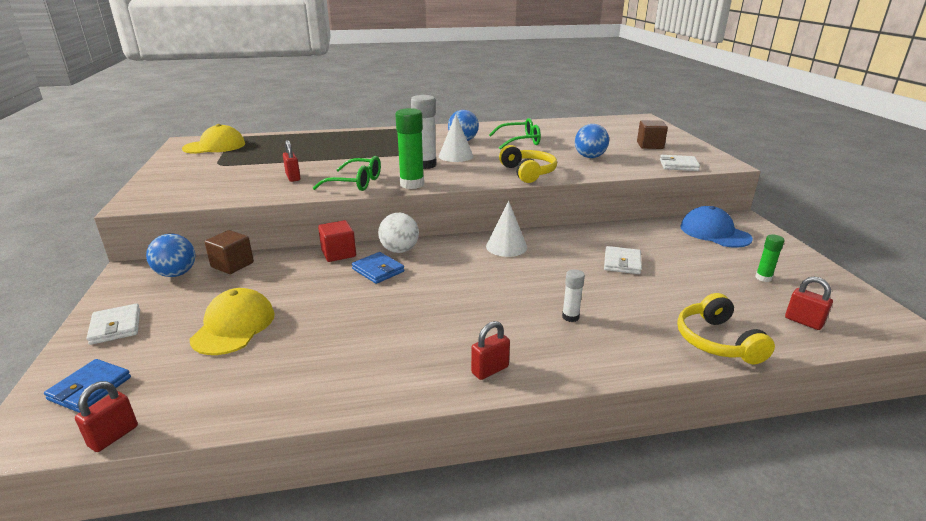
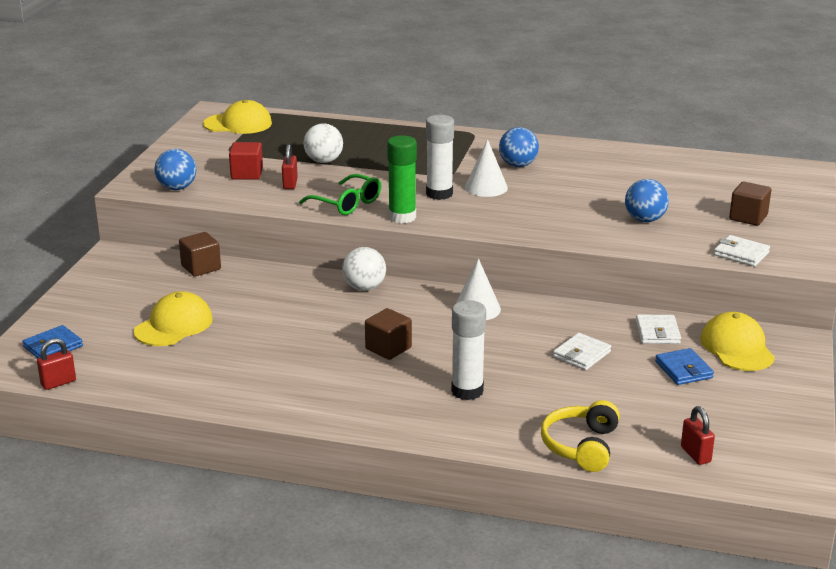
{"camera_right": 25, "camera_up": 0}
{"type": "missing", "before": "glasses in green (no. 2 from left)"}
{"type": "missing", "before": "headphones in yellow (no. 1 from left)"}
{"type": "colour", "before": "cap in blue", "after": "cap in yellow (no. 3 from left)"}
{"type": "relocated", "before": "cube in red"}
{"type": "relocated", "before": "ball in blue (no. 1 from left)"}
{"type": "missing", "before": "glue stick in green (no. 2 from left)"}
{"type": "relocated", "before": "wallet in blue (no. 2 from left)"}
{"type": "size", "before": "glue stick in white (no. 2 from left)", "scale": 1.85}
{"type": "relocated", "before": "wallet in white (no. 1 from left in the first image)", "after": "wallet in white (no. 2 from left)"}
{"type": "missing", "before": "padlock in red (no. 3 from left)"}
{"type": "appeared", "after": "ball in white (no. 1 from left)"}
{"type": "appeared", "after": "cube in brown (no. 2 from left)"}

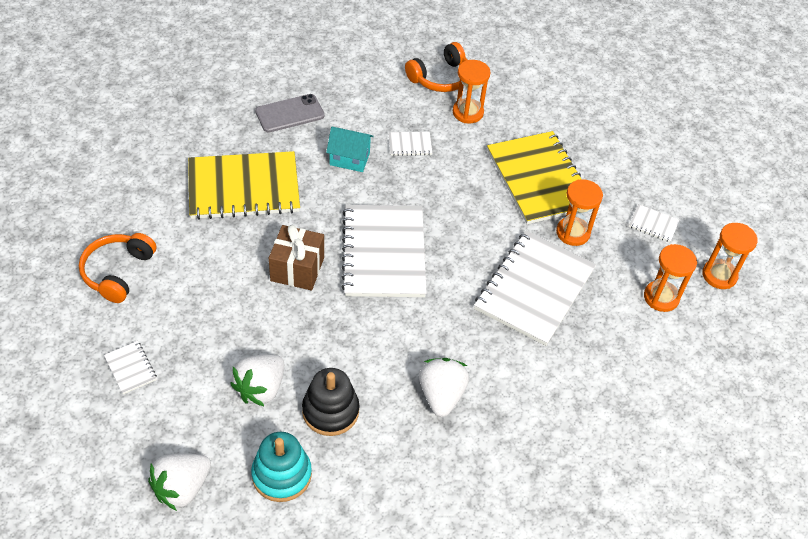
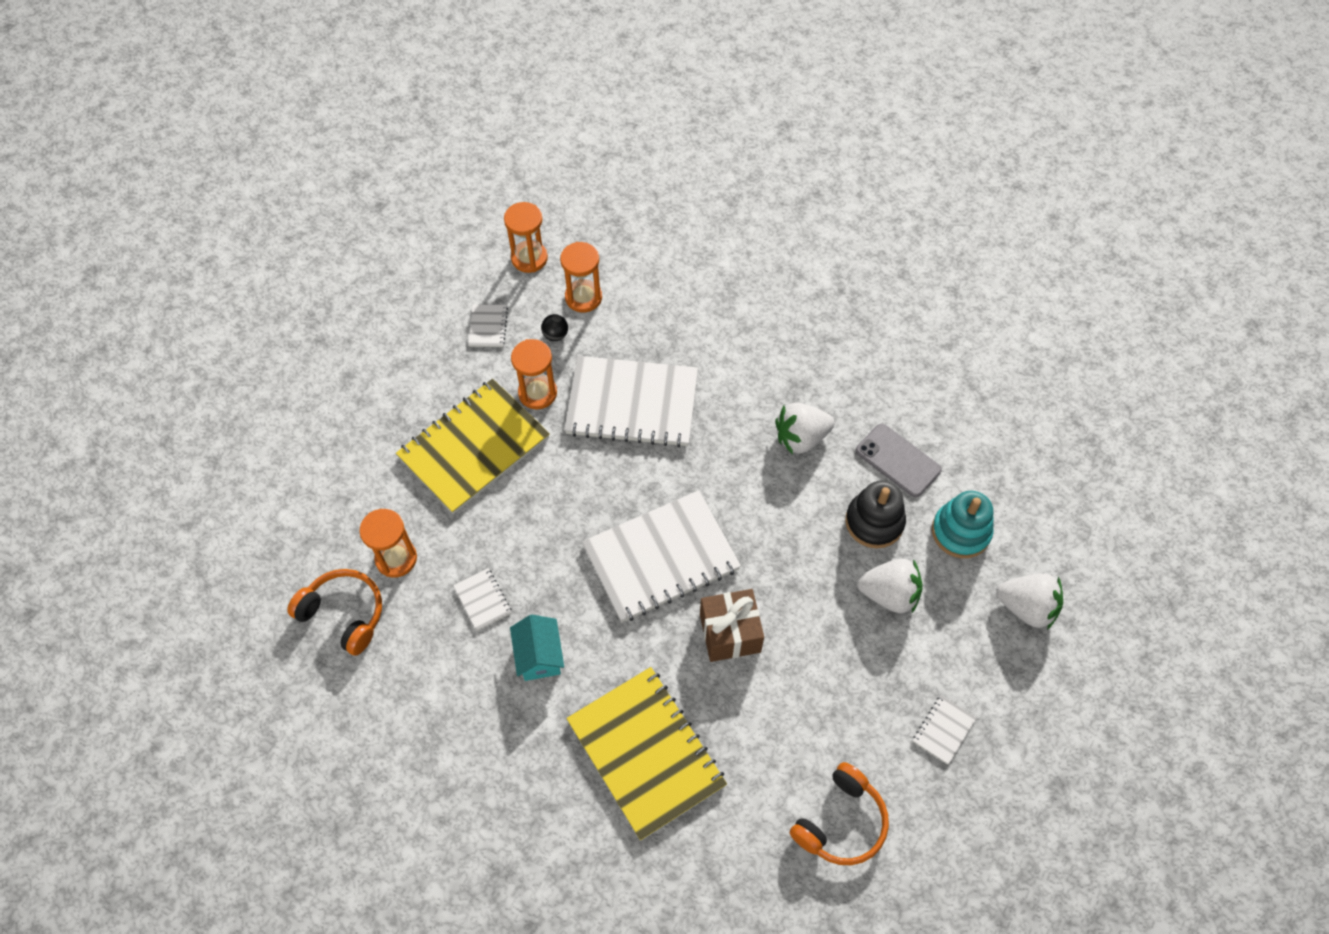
{"camera_right": -110, "camera_up": 10}
{"type": "relocated", "before": "phone in grey"}
{"type": "spun", "before": "headphones in orange (no. 1 from left in the first image)", "turn": -45}
{"type": "appeared", "after": "ball in black"}

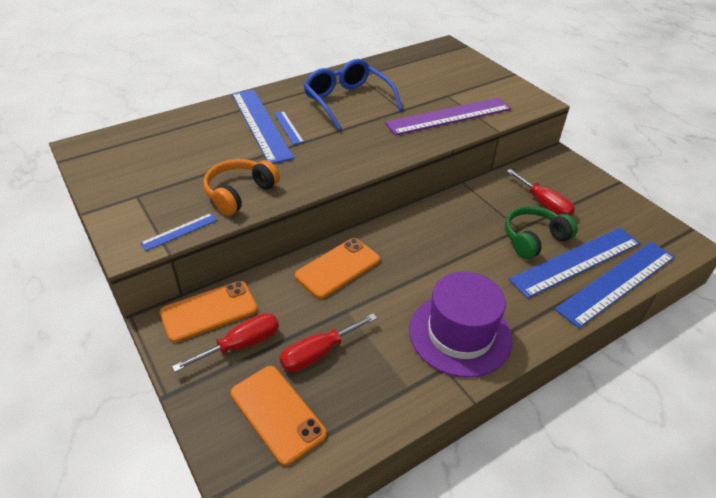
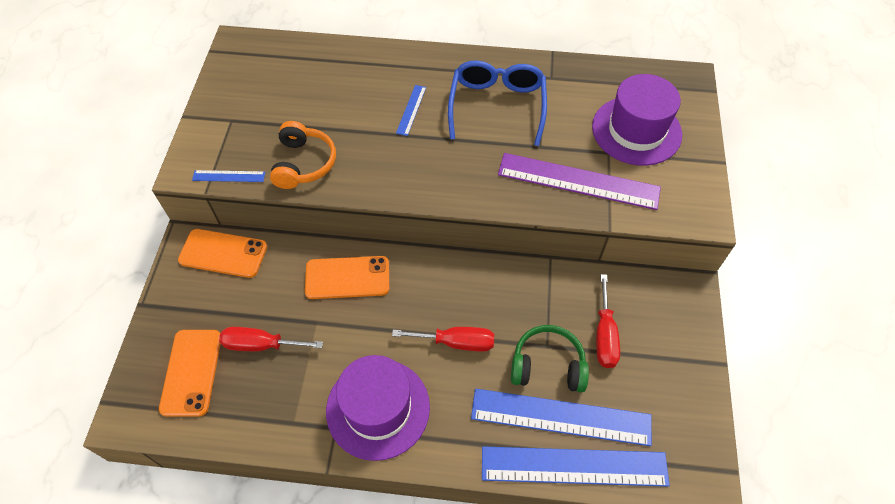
{"camera_right": 40, "camera_up": 15}
{"type": "missing", "before": "ruler in blue (no. 2 from left)"}
{"type": "spun", "before": "headphones in orange", "turn": 105}
{"type": "relocated", "before": "screwdriver in red (no. 1 from left in the first image)", "after": "screwdriver in red (no. 2 from left)"}
{"type": "appeared", "after": "hat in purple (no. 2 from left)"}

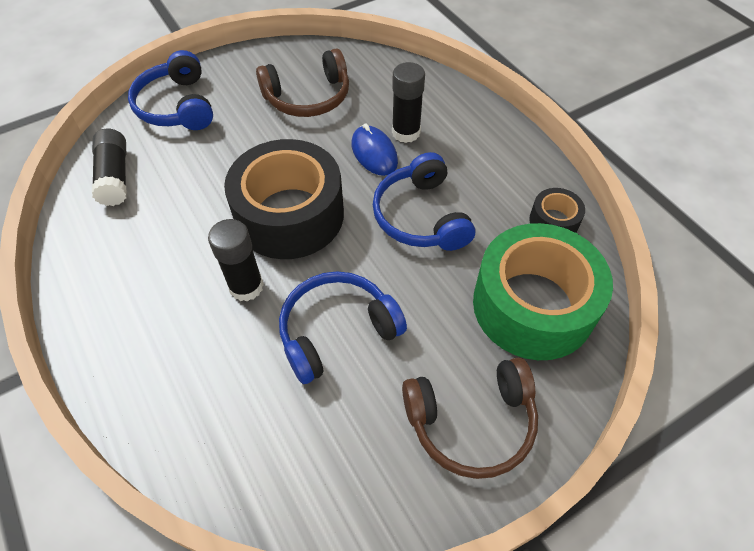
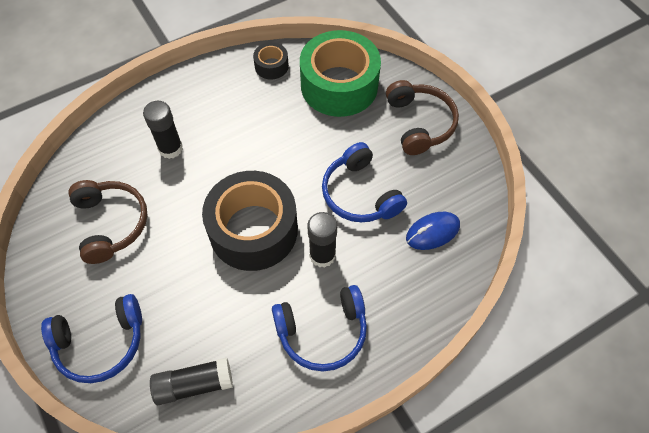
{"camera_right": -90, "camera_up": 5}
{"type": "relocated", "before": "mouse in blue"}
{"type": "relocated", "before": "headphones in blue (no. 3 from left in the first image)", "after": "headphones in blue (no. 2 from left)"}

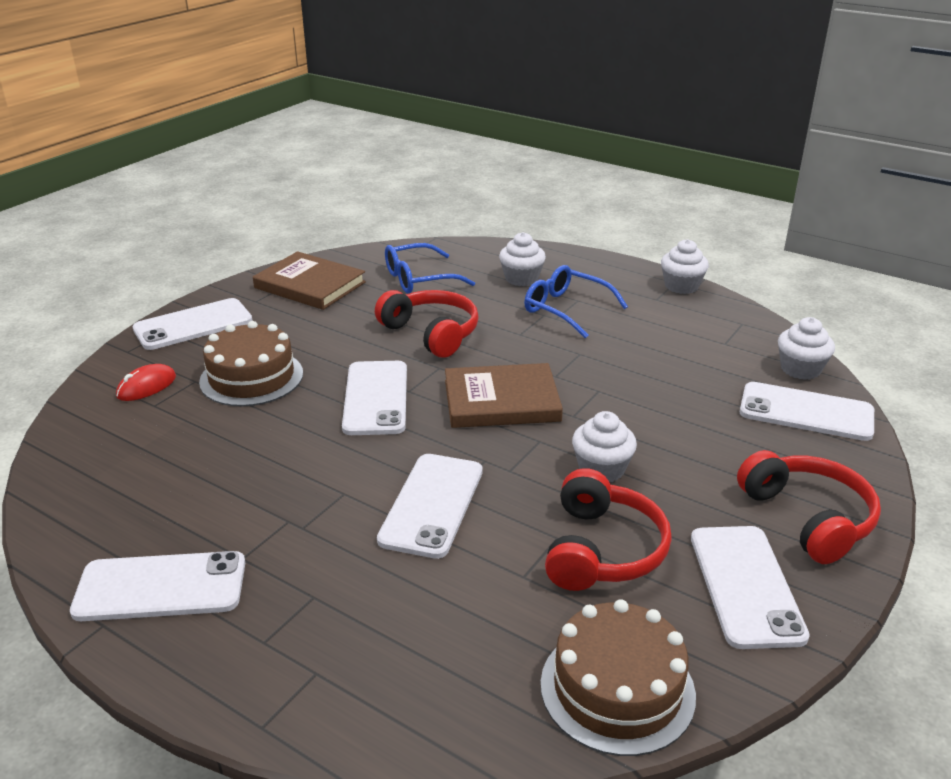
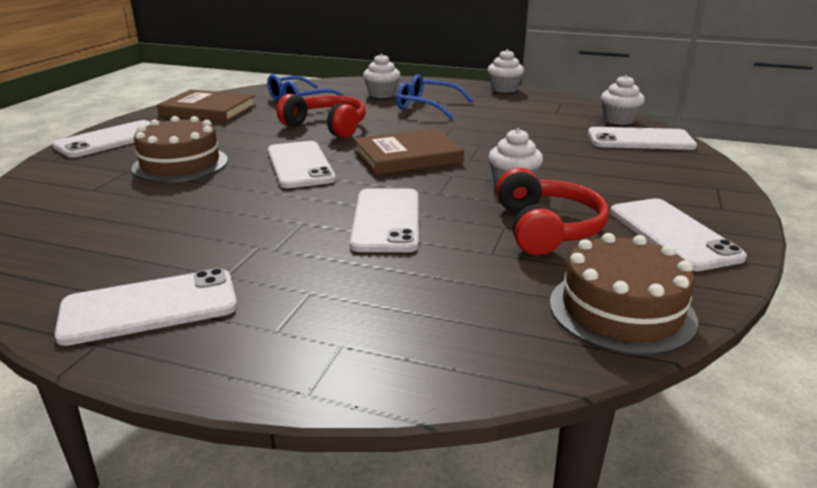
{"camera_right": -15, "camera_up": -5}
{"type": "missing", "before": "mouse in red"}
{"type": "missing", "before": "headphones in red (no. 3 from left)"}

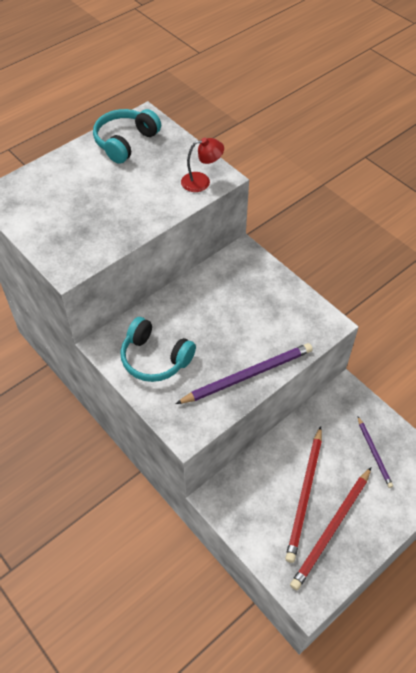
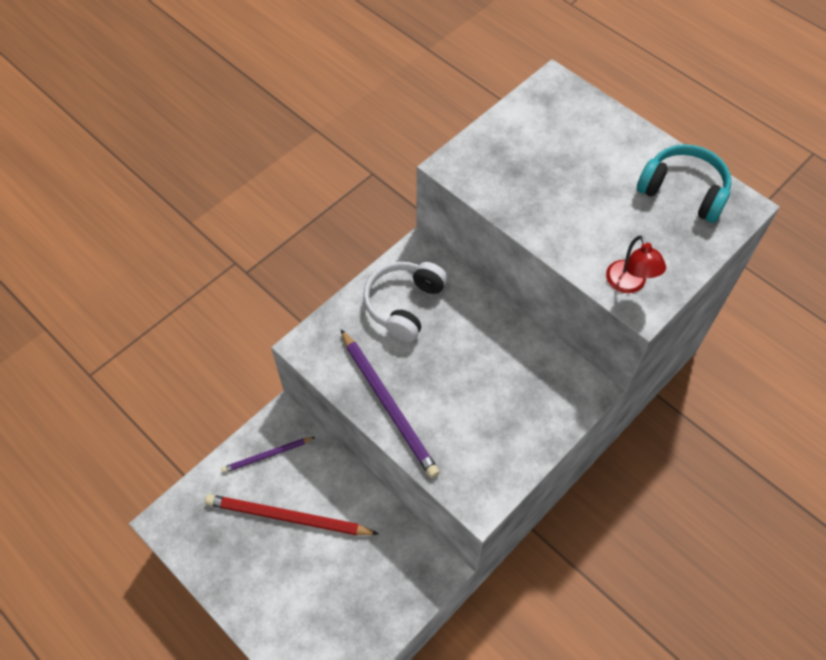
{"camera_right": 85, "camera_up": 5}
{"type": "colour", "before": "headphones in turquoise (no. 2 from left)", "after": "headphones in white"}
{"type": "relocated", "before": "pencil in purple (no. 2 from left in the first image)", "after": "pencil in purple (no. 1 from left)"}
{"type": "missing", "before": "pencil in red (no. 2 from left)"}

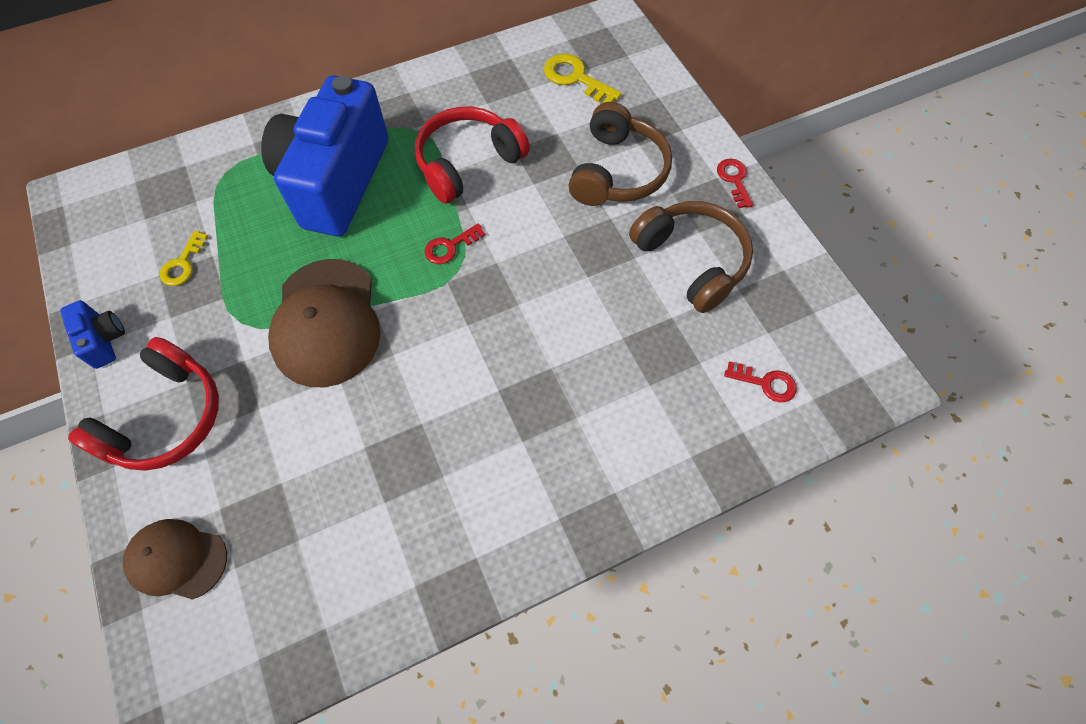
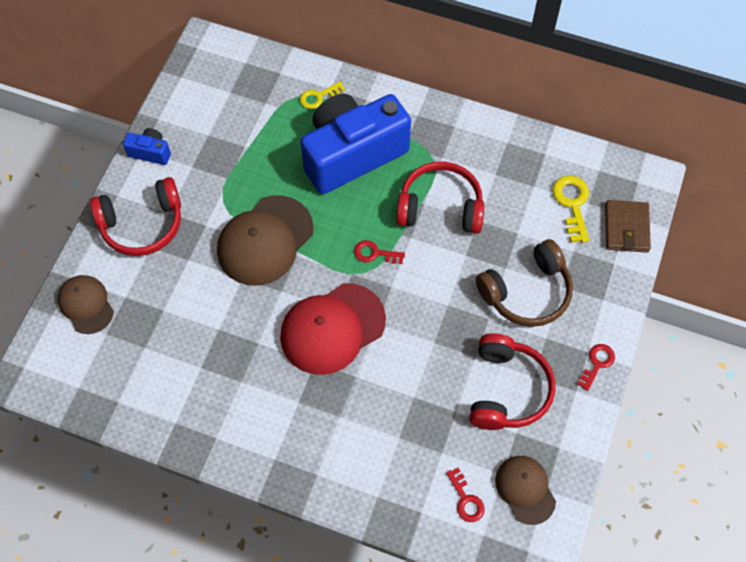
{"camera_right": 45, "camera_up": 0}
{"type": "colour", "before": "headphones in brown (no. 2 from left)", "after": "headphones in red (no. 3 from left)"}
{"type": "relocated", "before": "key in yellow (no. 1 from left)"}
{"type": "spun", "before": "camera in blue (no. 1 from left)", "turn": -90}
{"type": "appeared", "after": "wallet in brown"}
{"type": "appeared", "after": "cap in red"}
{"type": "appeared", "after": "cap in brown (no. 3 from left)"}

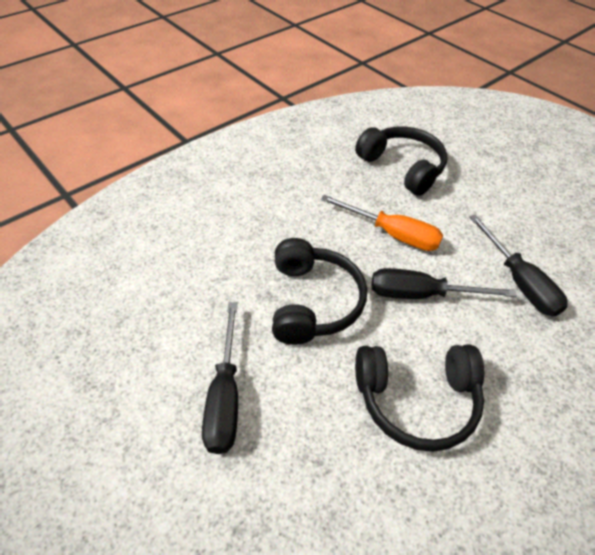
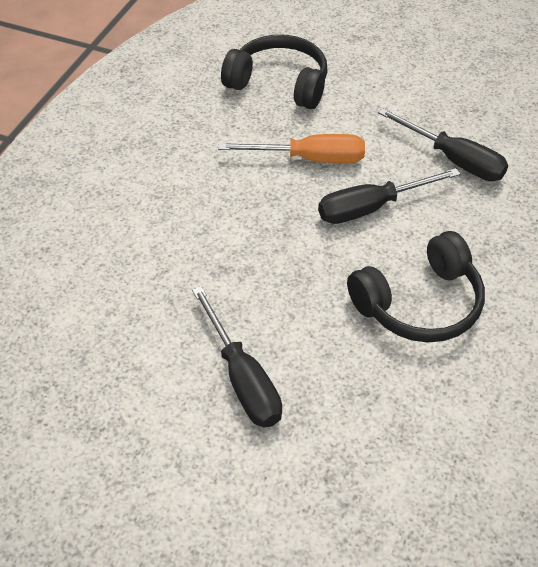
{"camera_right": -25, "camera_up": 0}
{"type": "missing", "before": "headphones in black (no. 1 from left)"}

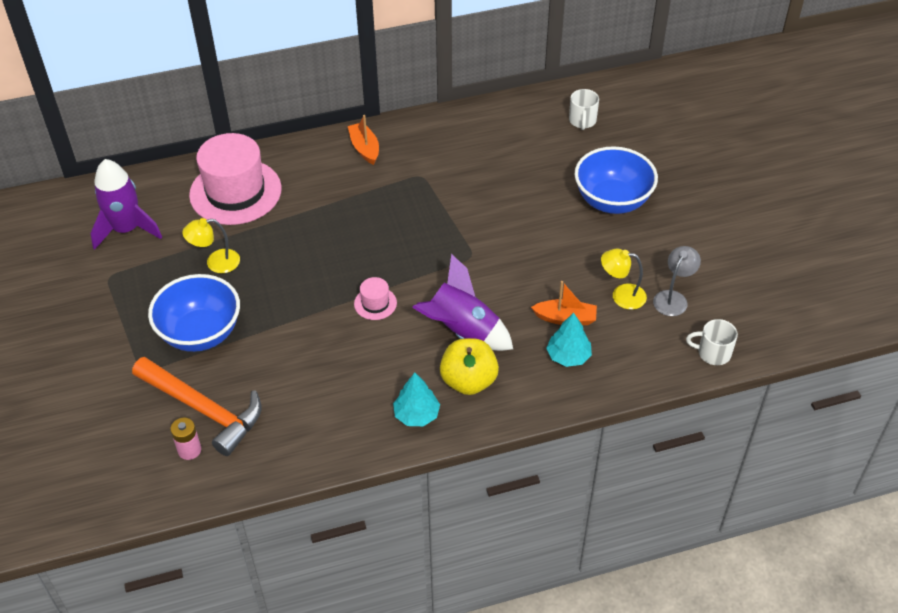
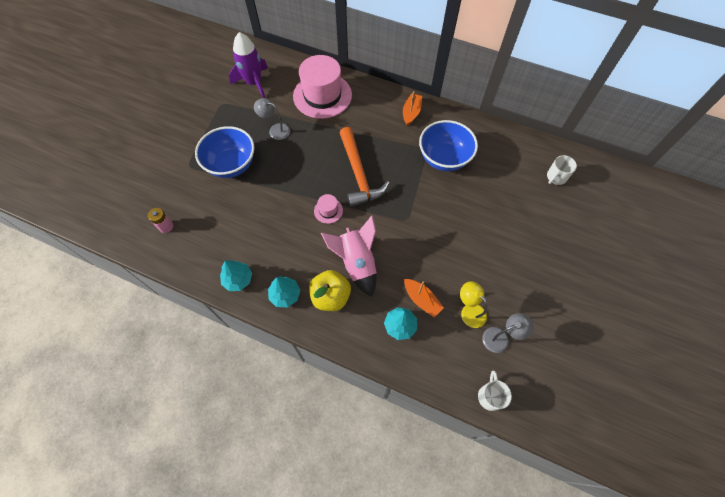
{"camera_right": 40, "camera_up": 15}
{"type": "relocated", "before": "bowl in blue (no. 2 from left)"}
{"type": "colour", "before": "lamp in yellow (no. 1 from left)", "after": "lamp in grey (no. 1 from left)"}
{"type": "colour", "before": "rocket in purple (no. 2 from left)", "after": "rocket in pink"}
{"type": "spun", "before": "mug in white (no. 2 from left in the first image)", "turn": 45}
{"type": "relocated", "before": "hammer in orange"}
{"type": "appeared", "after": "tree in turquoise (no. 1 from left)"}

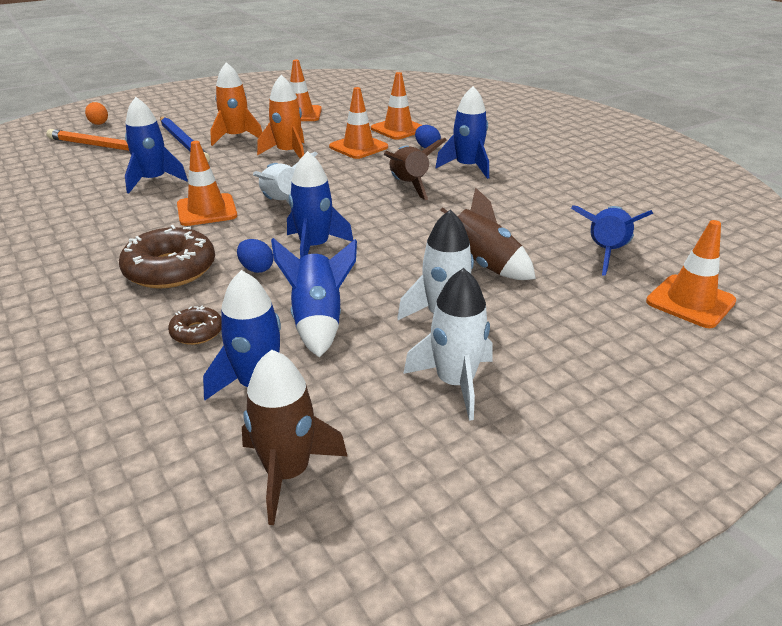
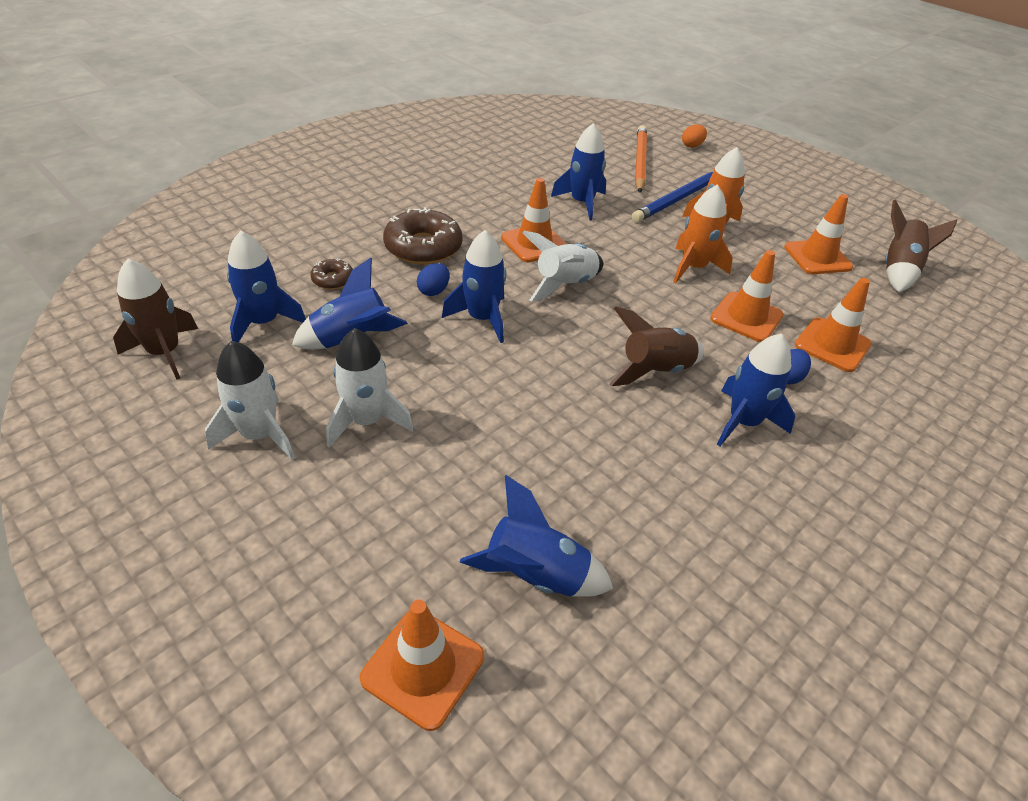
{"camera_right": 75, "camera_up": 10}
{"type": "relocated", "before": "rocket in brown (no. 3 from left)"}

